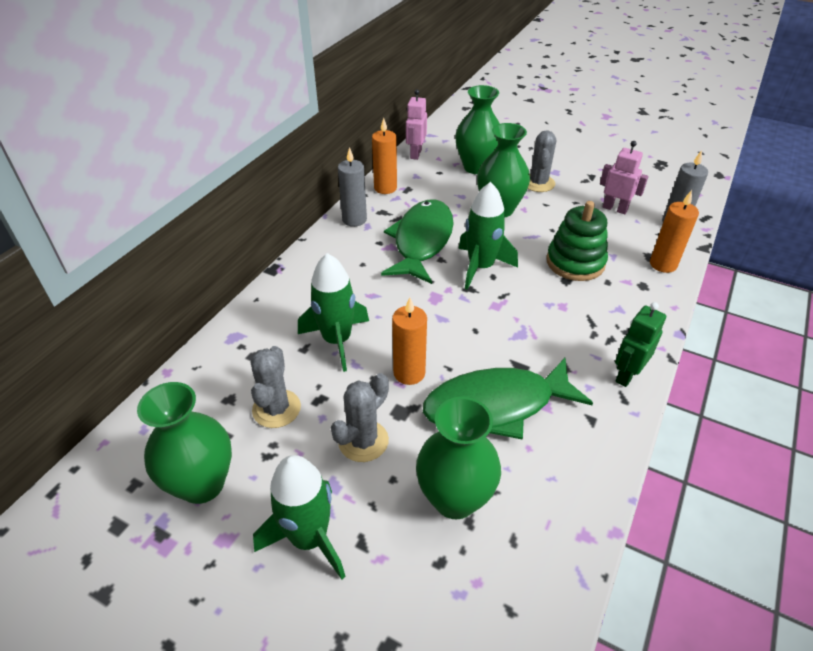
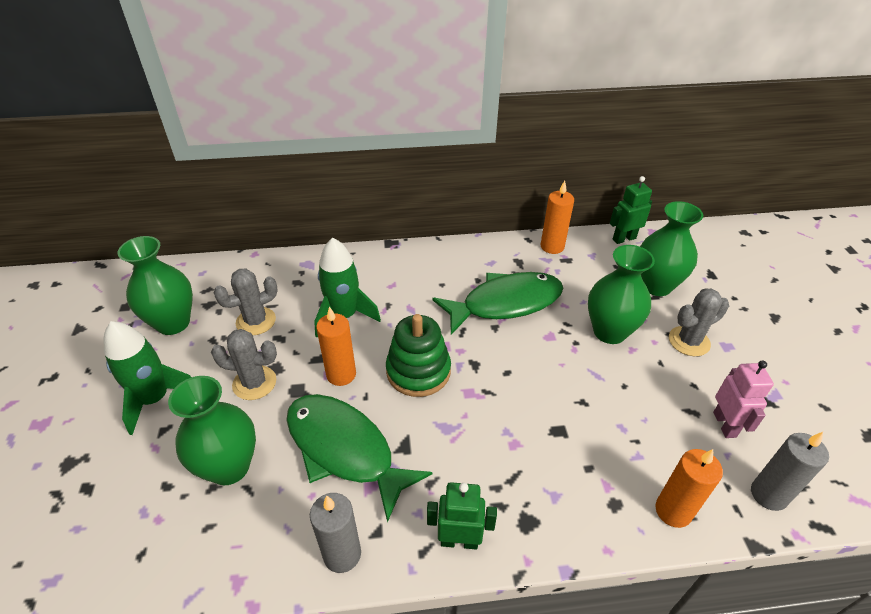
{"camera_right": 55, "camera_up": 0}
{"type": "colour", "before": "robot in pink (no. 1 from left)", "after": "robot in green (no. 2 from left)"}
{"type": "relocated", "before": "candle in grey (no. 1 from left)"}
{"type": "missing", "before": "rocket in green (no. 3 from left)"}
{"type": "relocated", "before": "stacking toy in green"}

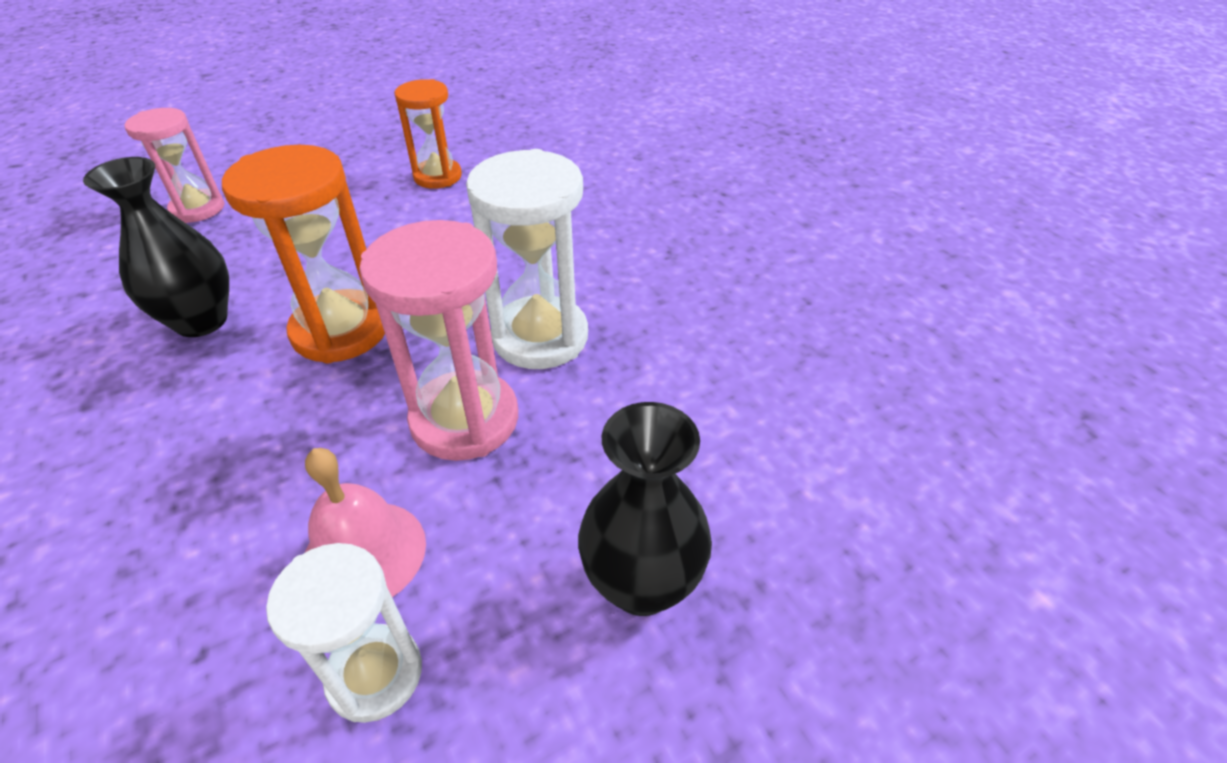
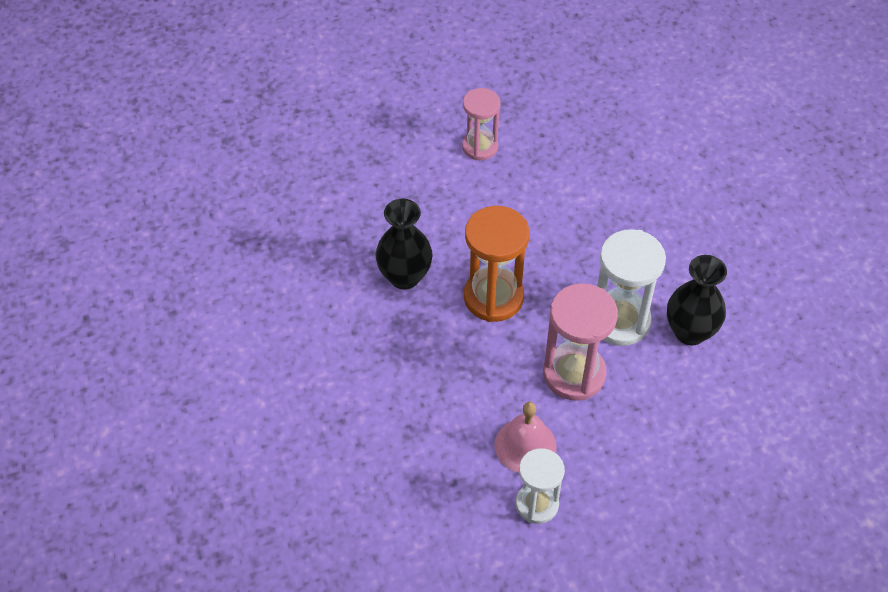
{"camera_right": 10, "camera_up": 10}
{"type": "missing", "before": "hourglass in orange (no. 2 from left)"}
{"type": "relocated", "before": "hourglass in pink (no. 1 from left)"}
{"type": "relocated", "before": "vase in black (no. 2 from left)"}

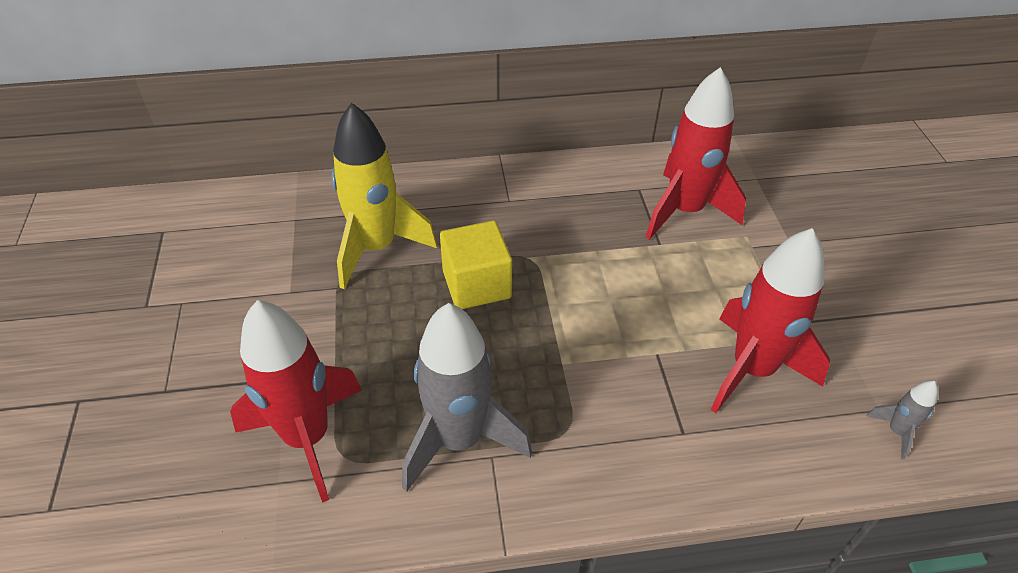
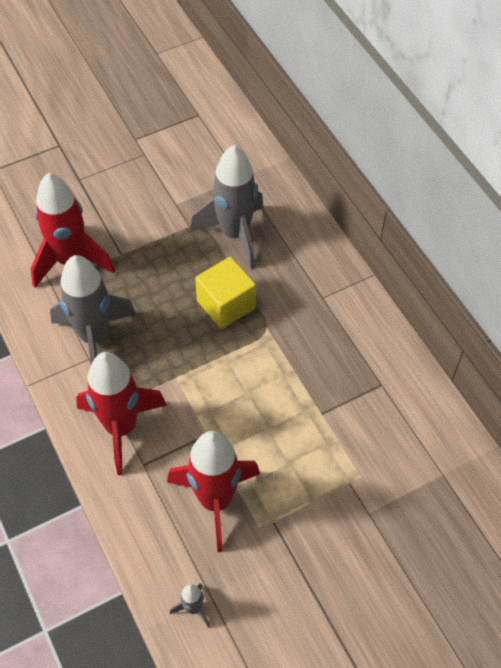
{"camera_right": 70, "camera_up": 10}
{"type": "relocated", "before": "rocket in red (no. 2 from left)"}
{"type": "colour", "before": "rocket in yellow", "after": "rocket in grey (no. 3 from left)"}

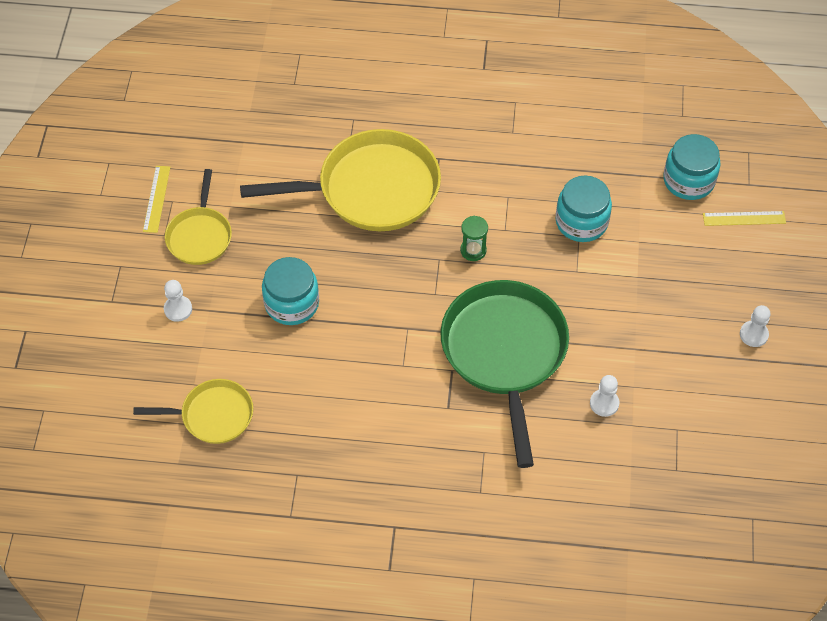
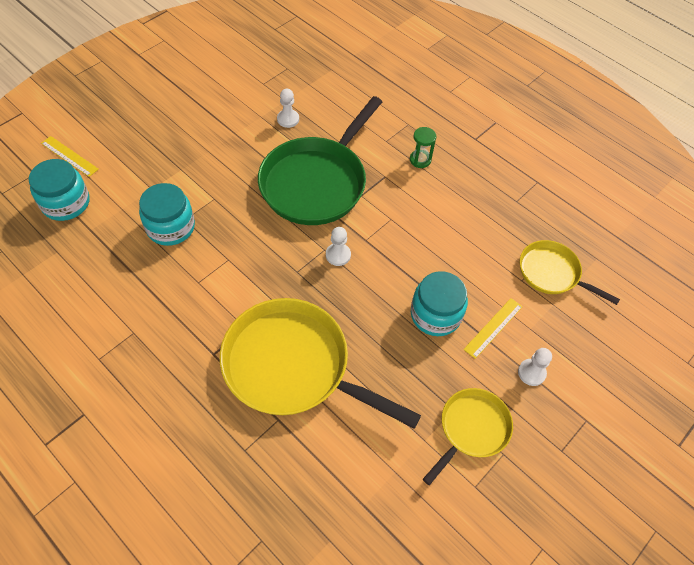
{"camera_right": -145, "camera_up": 0}
{"type": "relocated", "before": "ruler in yellow (no. 1 from left in the first image)", "after": "ruler in yellow (no. 2 from left)"}
{"type": "relocated", "before": "hourglass in green"}
{"type": "relocated", "before": "pawn in white (no. 3 from left in the first image)", "after": "pawn in white (no. 2 from left)"}

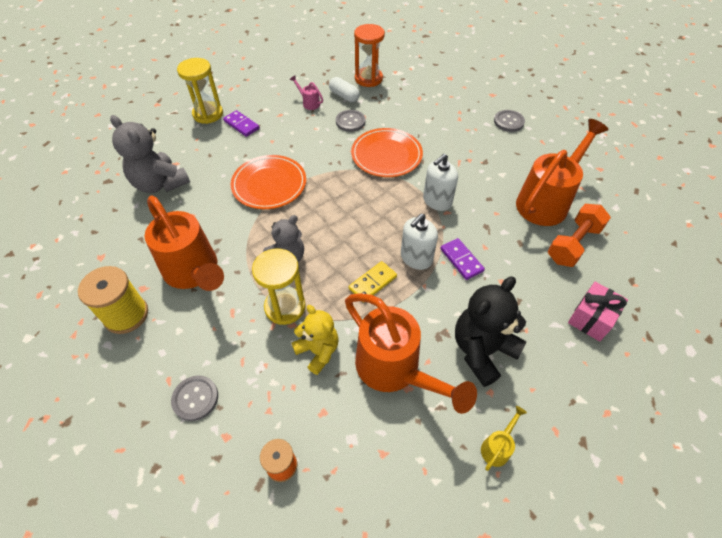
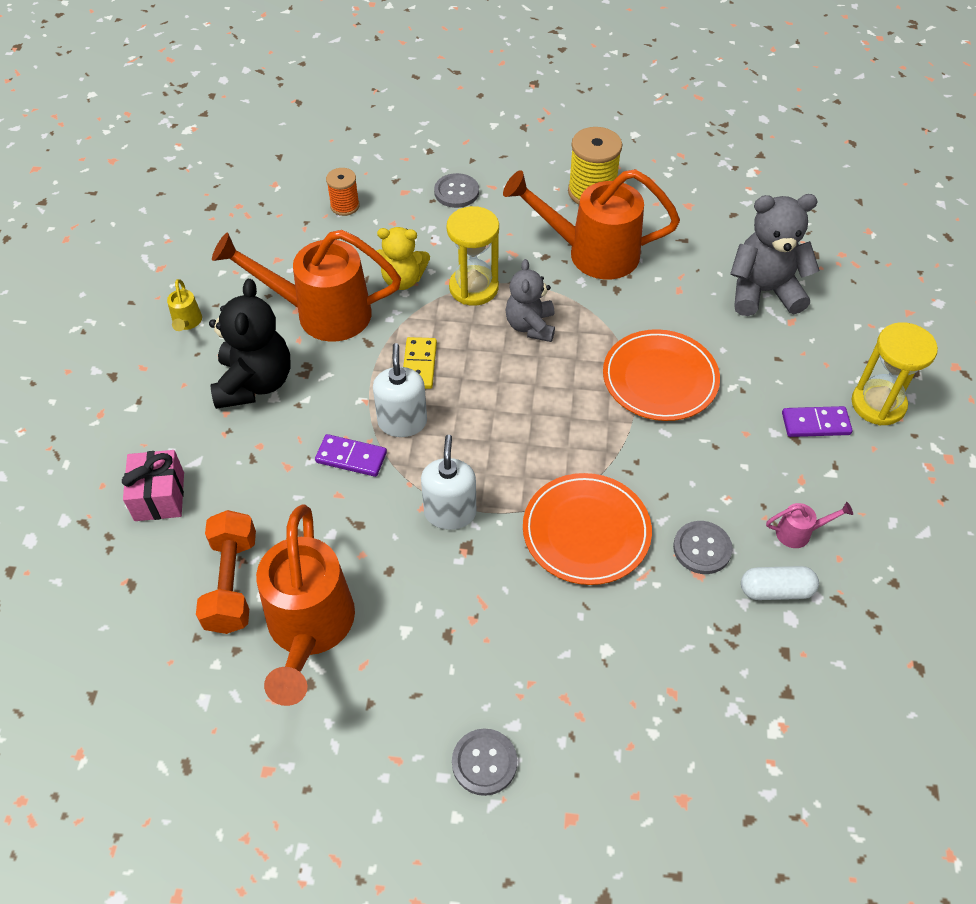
{"camera_right": 135, "camera_up": 0}
{"type": "missing", "before": "hourglass in orange"}

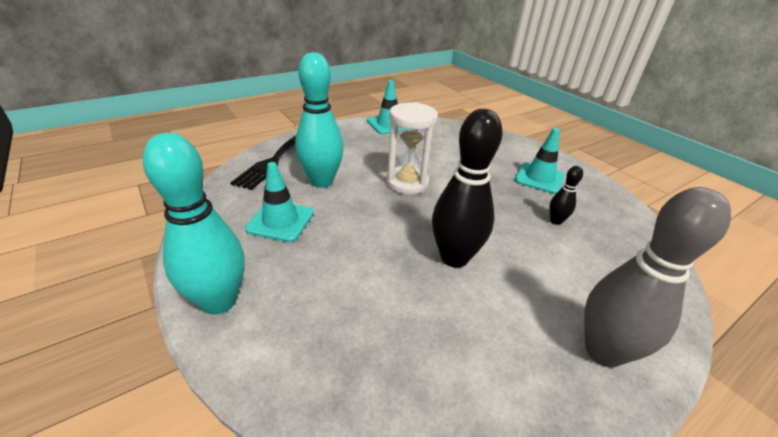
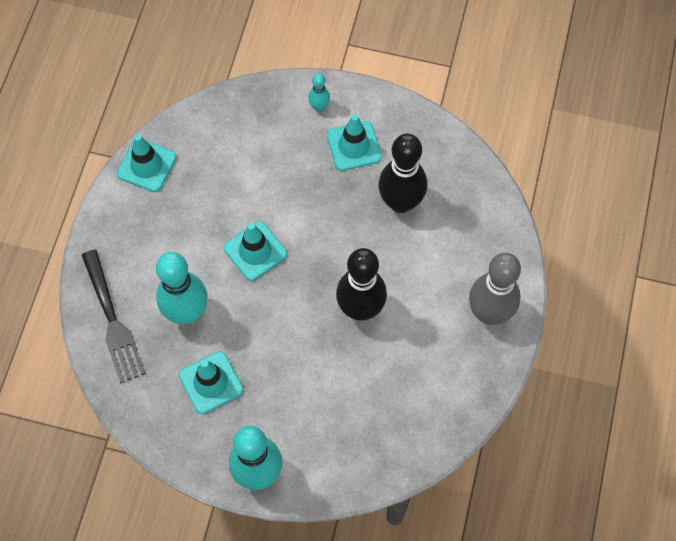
{"camera_right": -40, "camera_up": 30}
{"type": "exchanged", "before": "hourglass in white", "after": "traffic cone in turquoise (no. 3 from left)"}
{"type": "size", "before": "bowling pin in black (no. 2 from left)", "scale": 2.13}
{"type": "appeared", "after": "bowling pin in turquoise (no. 3 from left)"}

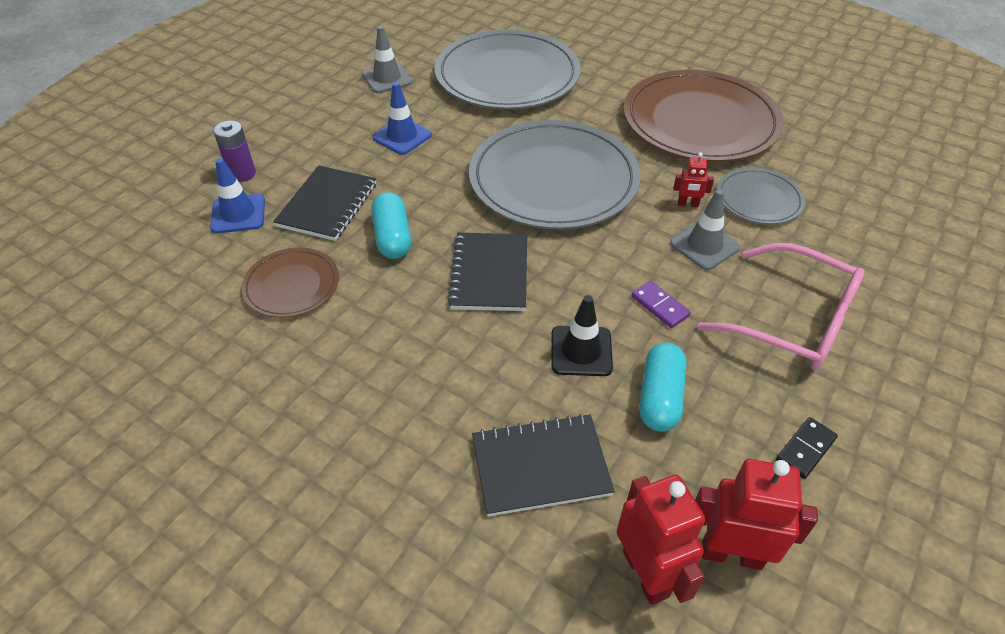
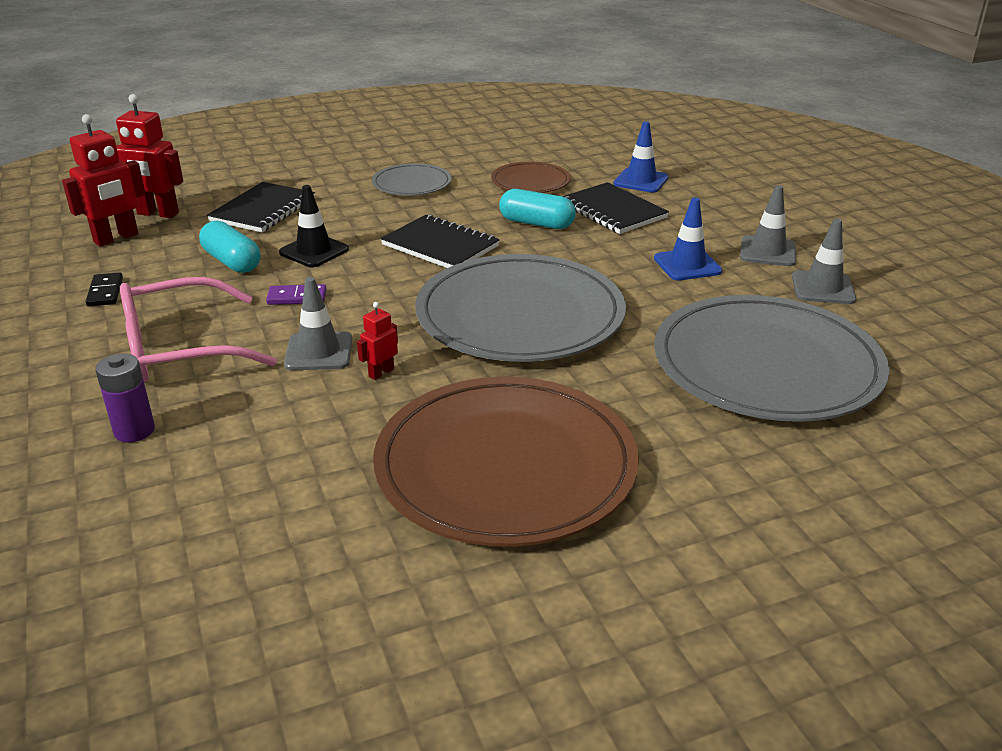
{"camera_right": 125, "camera_up": -15}
{"type": "relocated", "before": "battery in purple"}
{"type": "relocated", "before": "plate in grey (no. 3 from left in the first image)", "after": "plate in grey (no. 1 from left)"}
{"type": "appeared", "after": "traffic cone in grey (no. 2 from left)"}

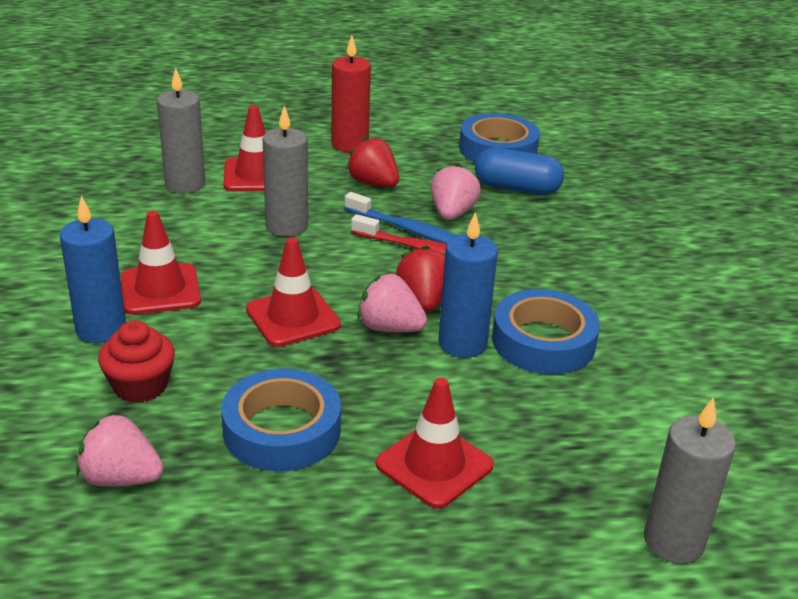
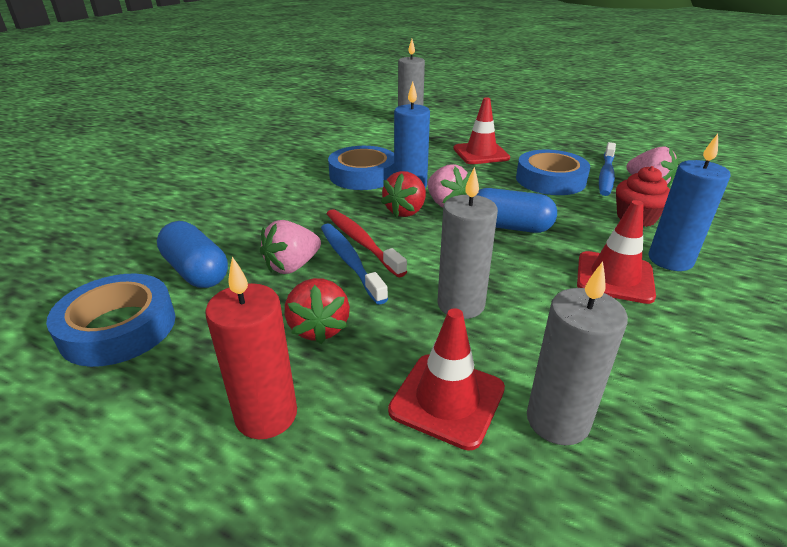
{"camera_right": -145, "camera_up": 0}
{"type": "exchanged", "before": "traffic cone in red (no. 3 from left)", "after": "capsule in blue (no. 2 from left)"}
{"type": "appeared", "after": "toothbrush in blue (no. 2 from left)"}

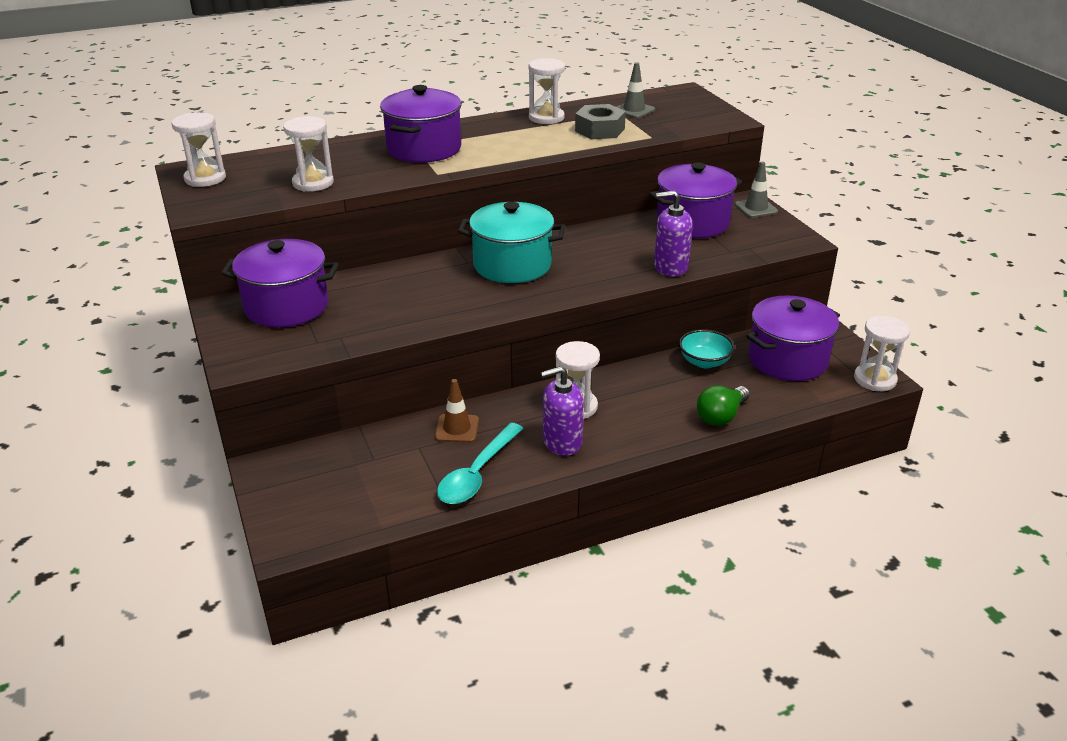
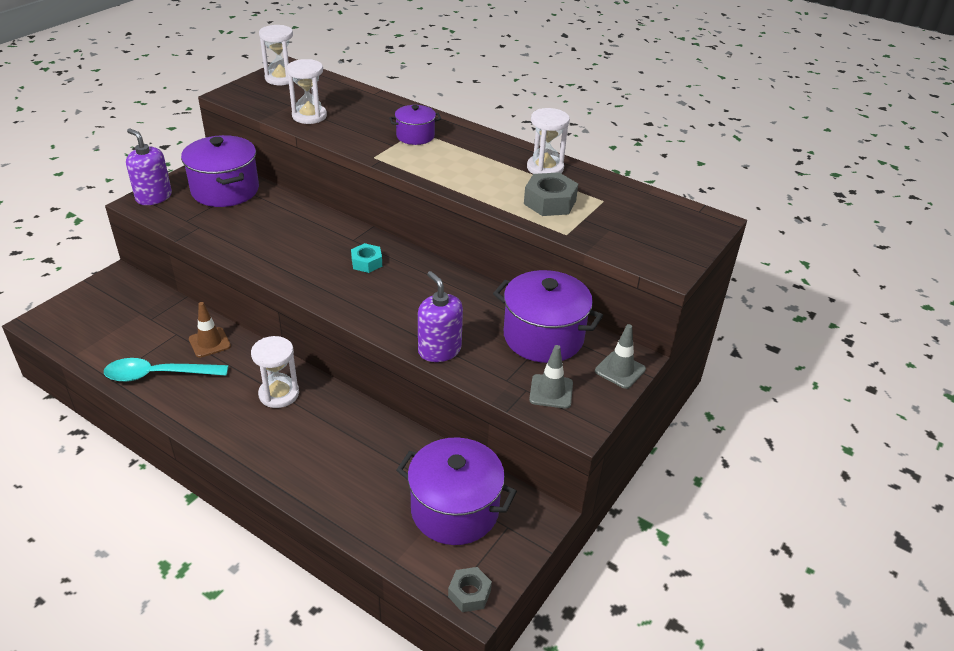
{"camera_right": 55, "camera_up": 5}
{"type": "relocated", "before": "traffic cone in grey (no. 1 from left)"}
{"type": "size", "before": "pot in purple (no. 2 from left)", "scale": 0.55}
{"type": "exchanged", "before": "pot in turquoise", "after": "nut in turquoise"}
{"type": "exchanged", "before": "hourglass in white (no. 5 from left)", "after": "nut in grey (no. 1 from left)"}
{"type": "missing", "before": "bowl in turquoise"}
{"type": "relocated", "before": "soap dispenser in purple (no. 1 from left)"}
{"type": "missing", "before": "light bulb in green"}

